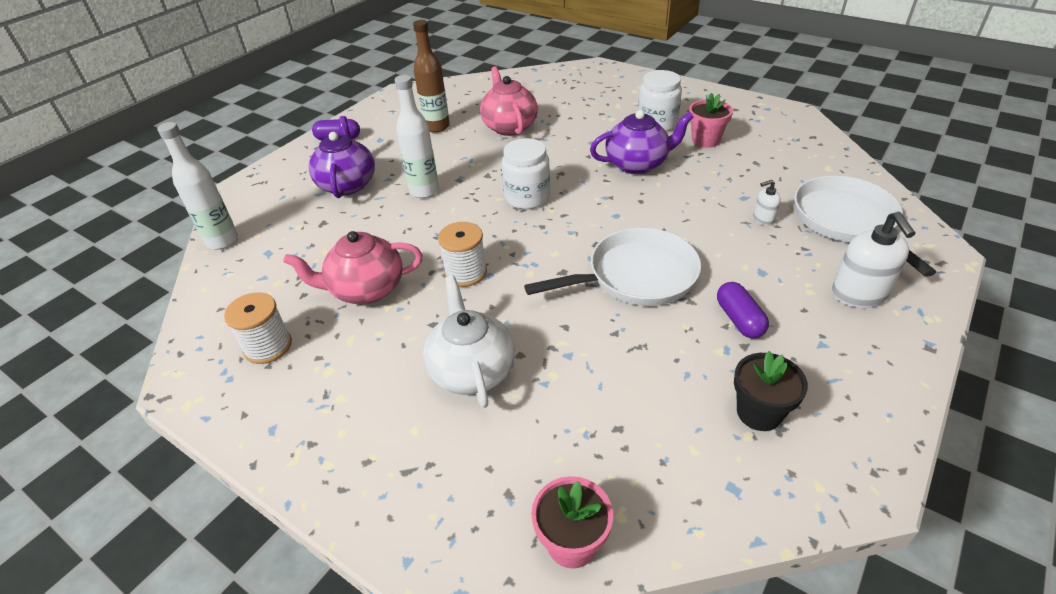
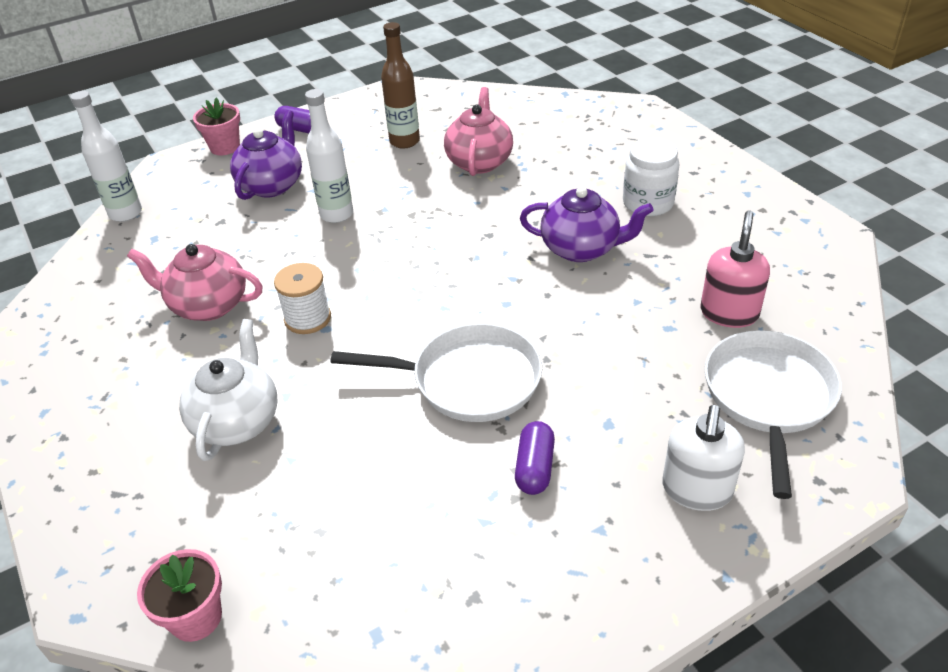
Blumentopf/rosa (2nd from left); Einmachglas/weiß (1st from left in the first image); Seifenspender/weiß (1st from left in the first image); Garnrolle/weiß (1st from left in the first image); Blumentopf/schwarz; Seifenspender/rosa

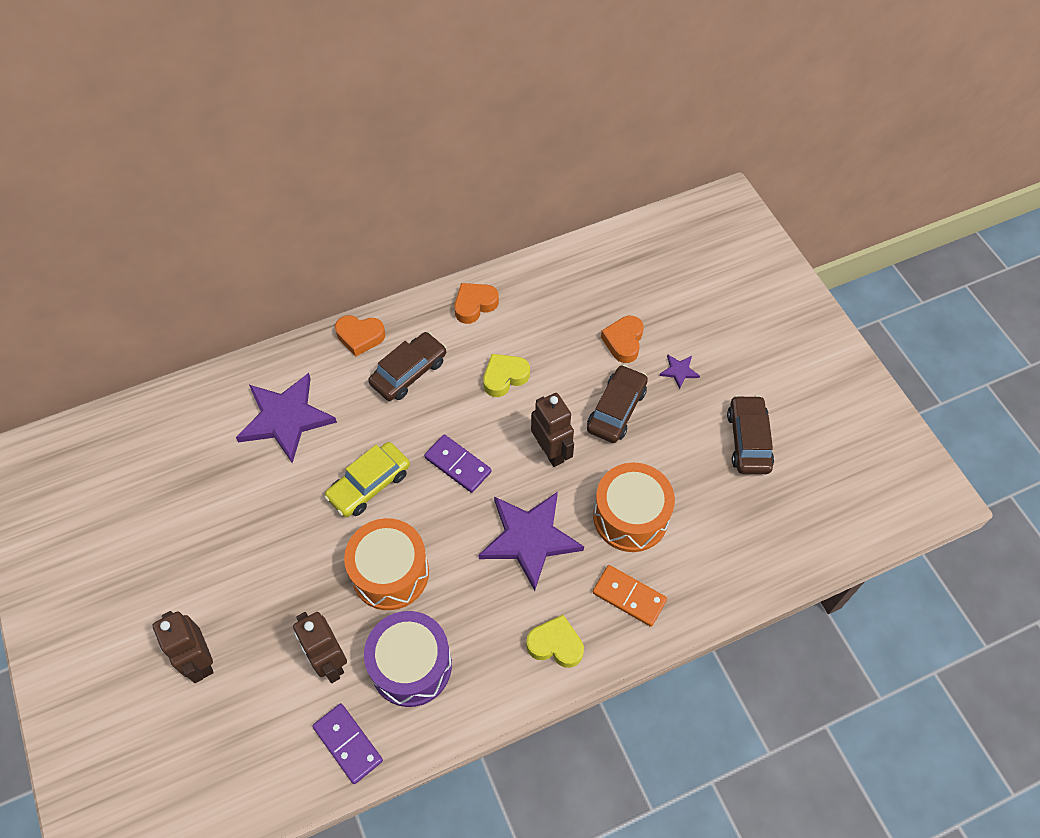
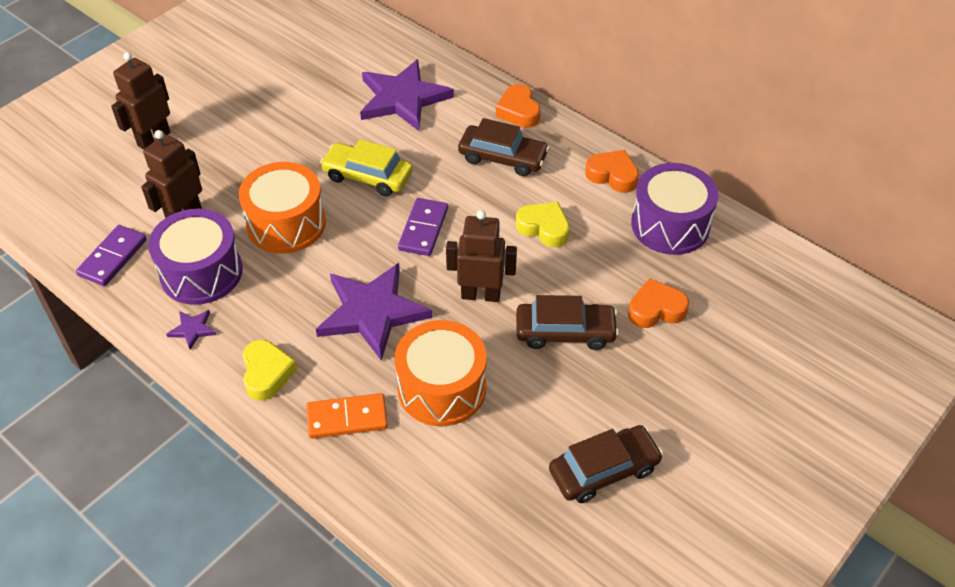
Stern/lila (1st from left); Roboter/braun (3rd from left); Dominostein/orange; Trommel/lila (2nd from left)

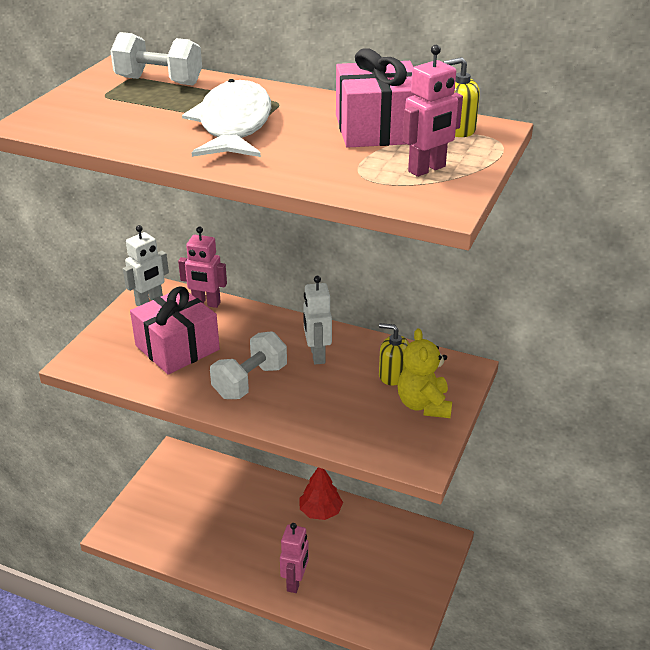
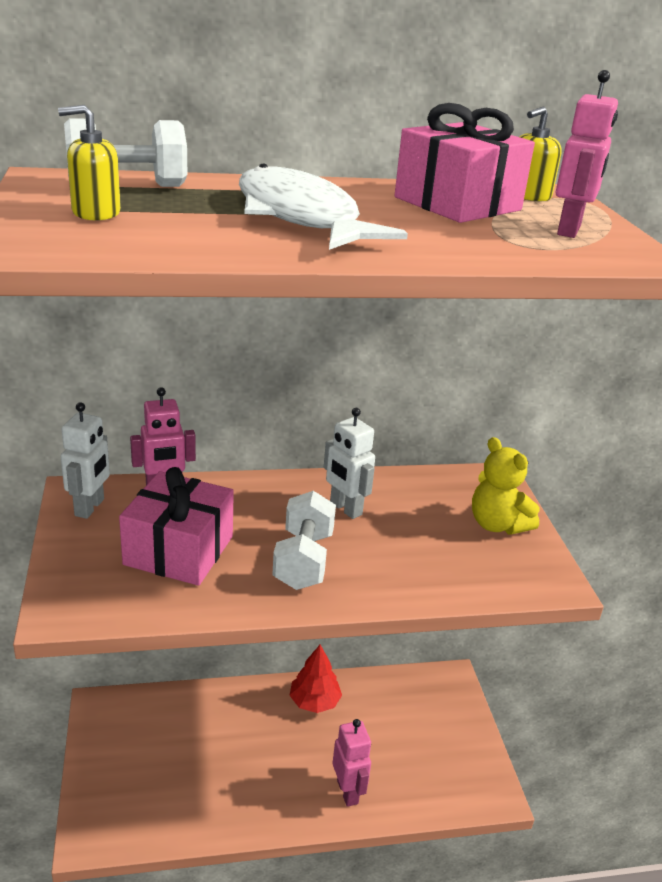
Seifenspender/gelb (1st from left)

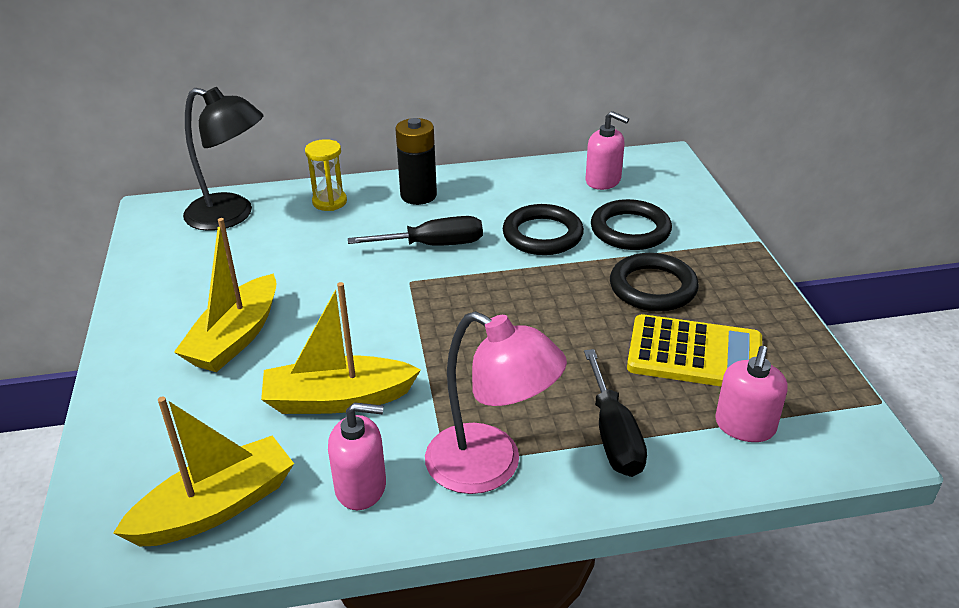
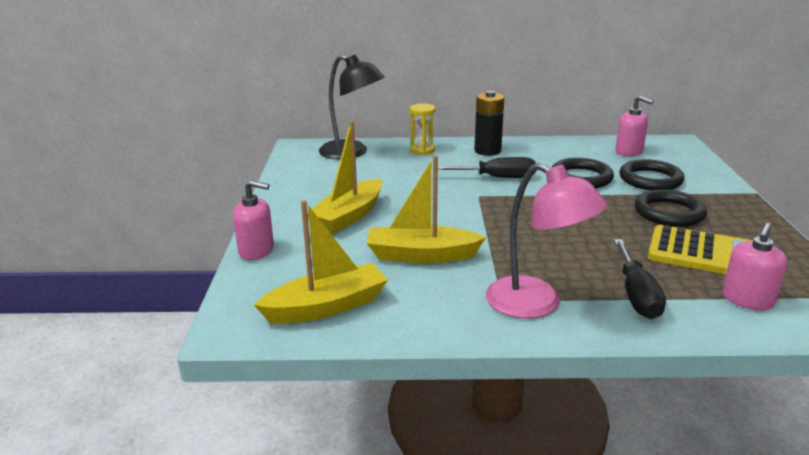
Seifenspender/rosa (1st from left)

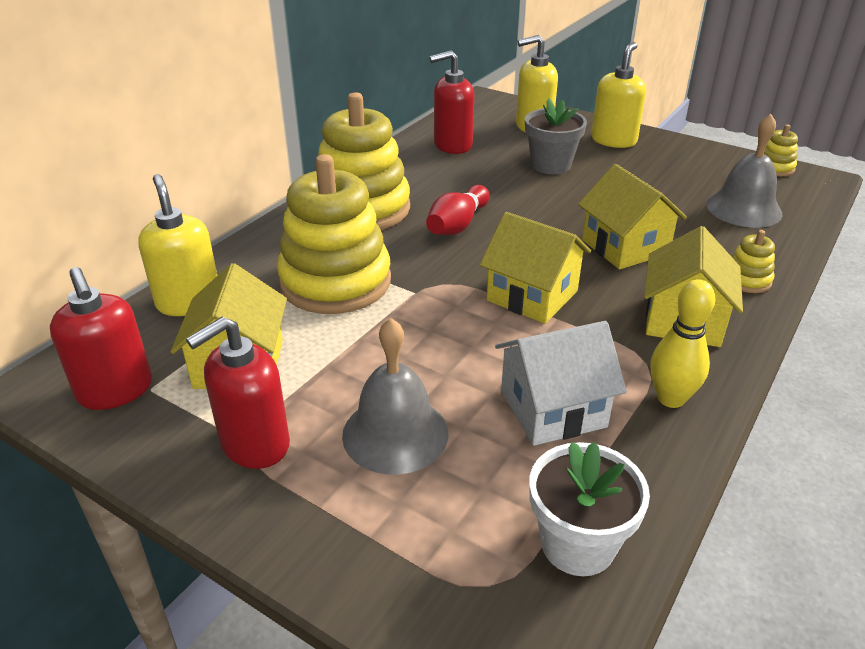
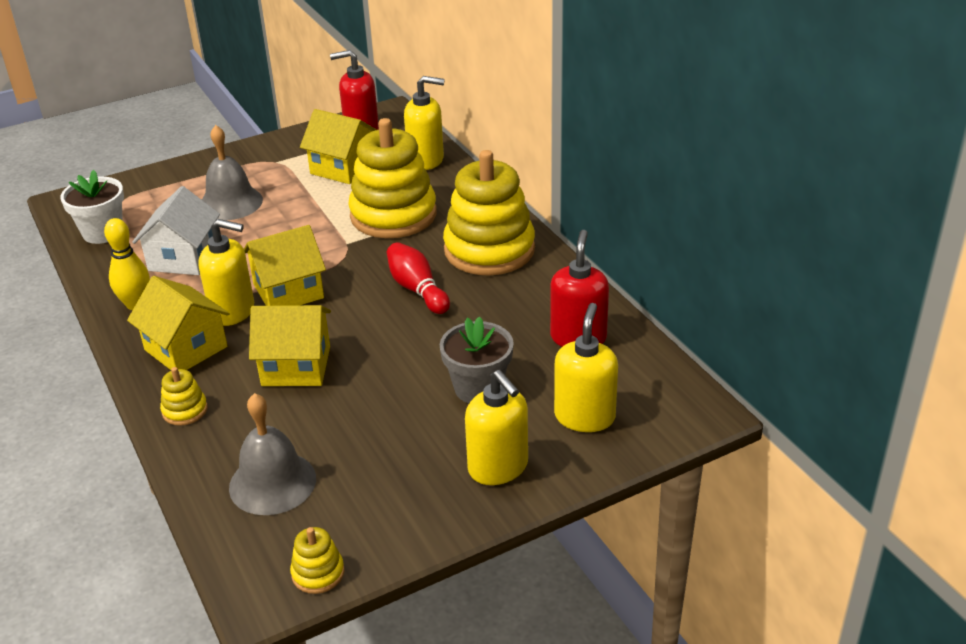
Seifenspender/rot (2nd from left in the first image); Seifenspender/gelb (1st from left)

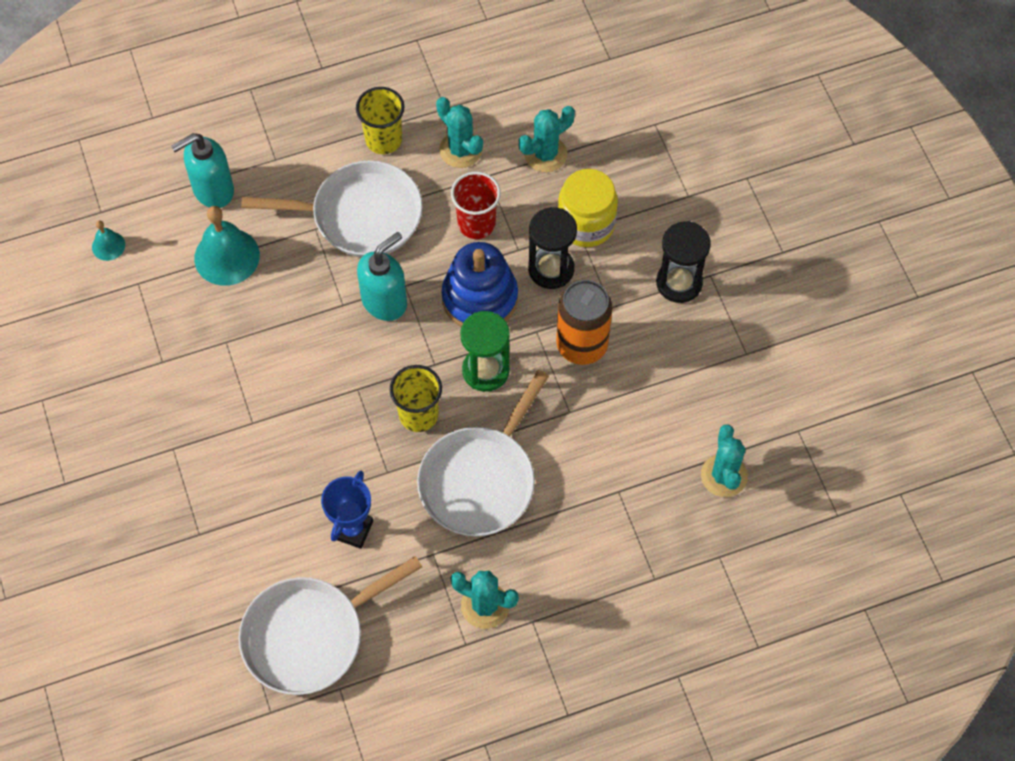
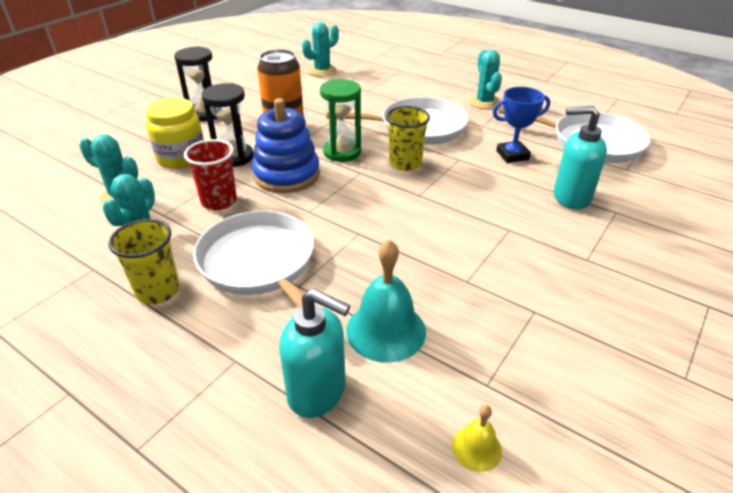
Glocke/gelb; Seifenspender/türkis (2nd from left)

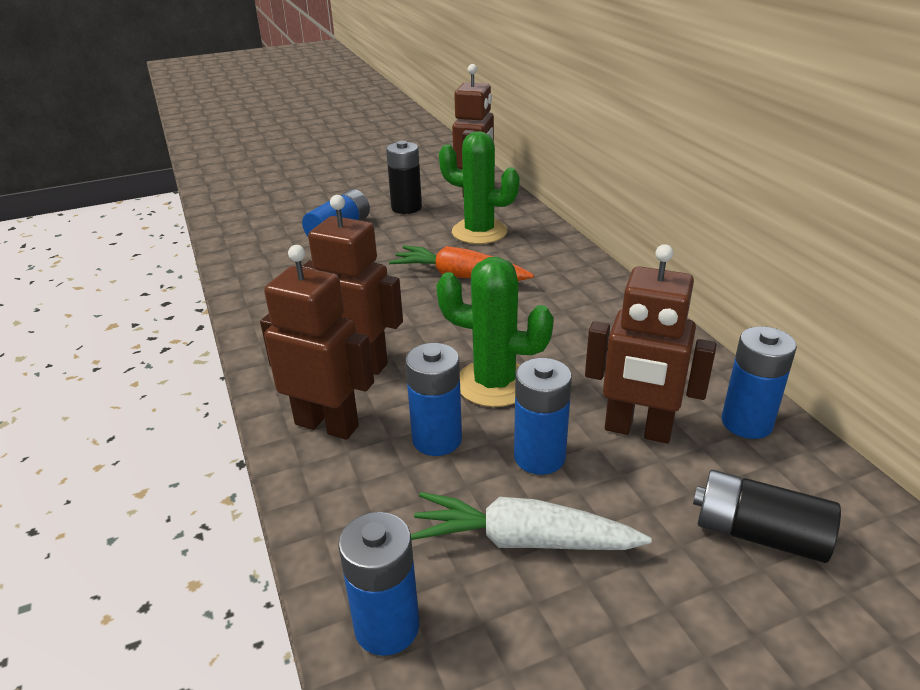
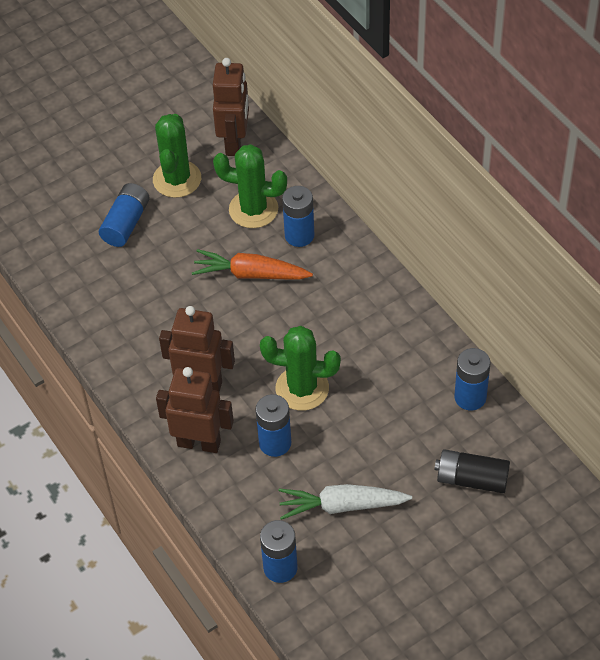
Kaktus/grün (1st from left); Roboter/braun (4th from left in the first image); Batterie/blau (4th from left)

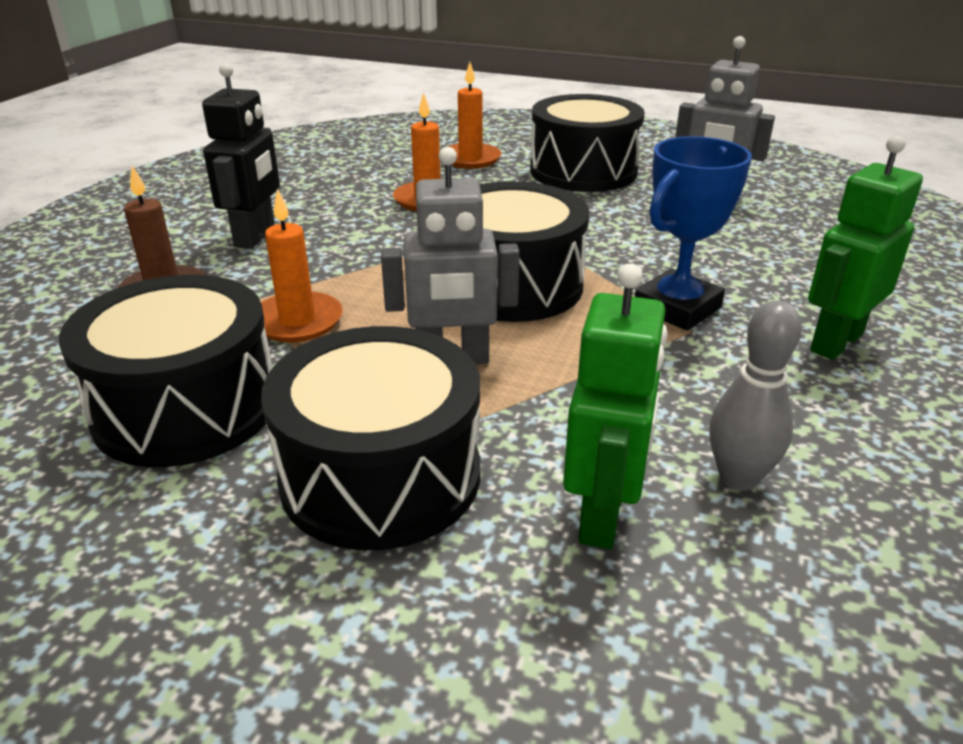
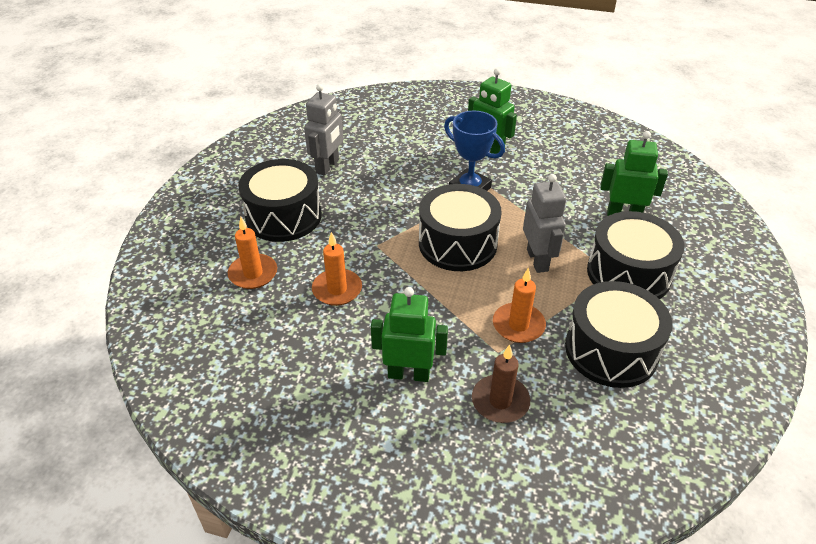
Roboter/grün (1st from left); Bowlingkegel/grau

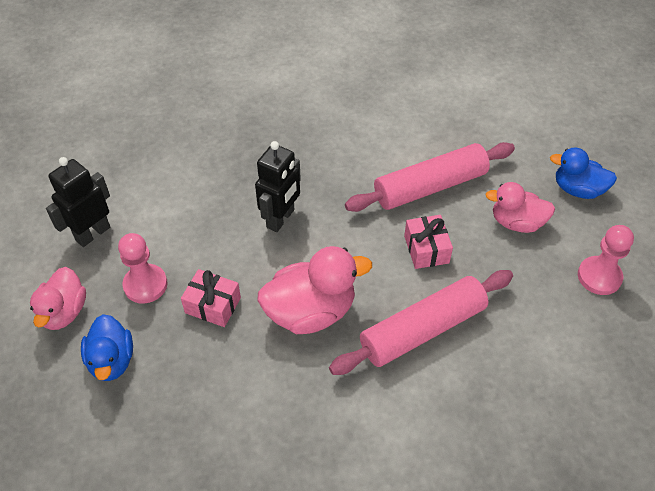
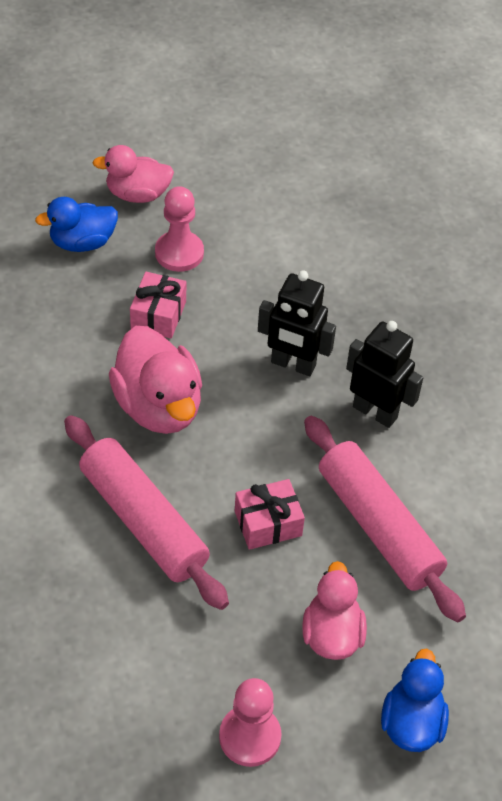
Roboter/schwarz (2nd from left)

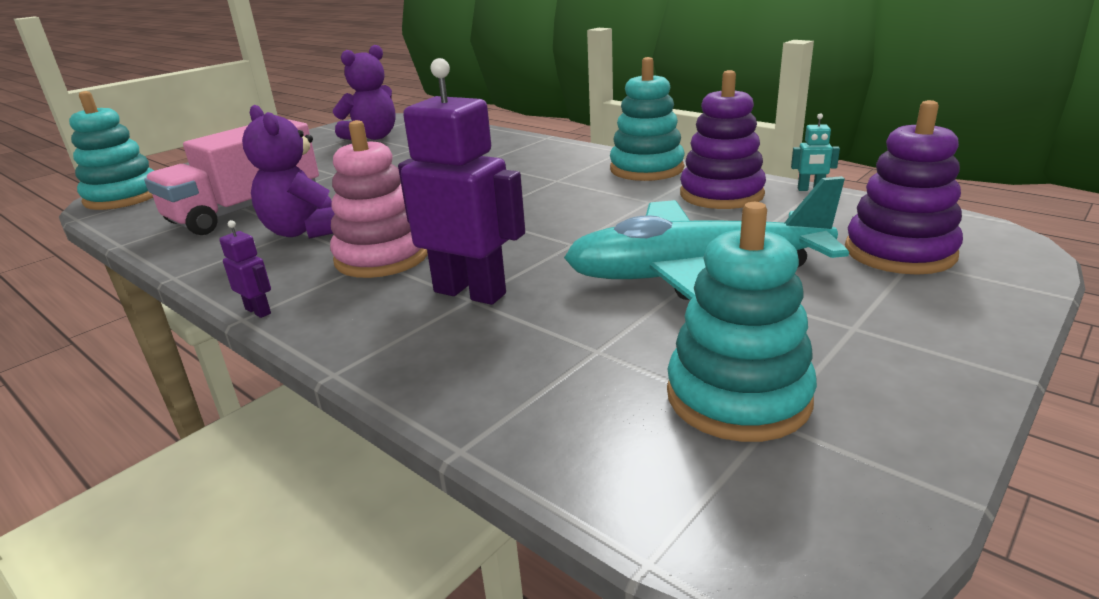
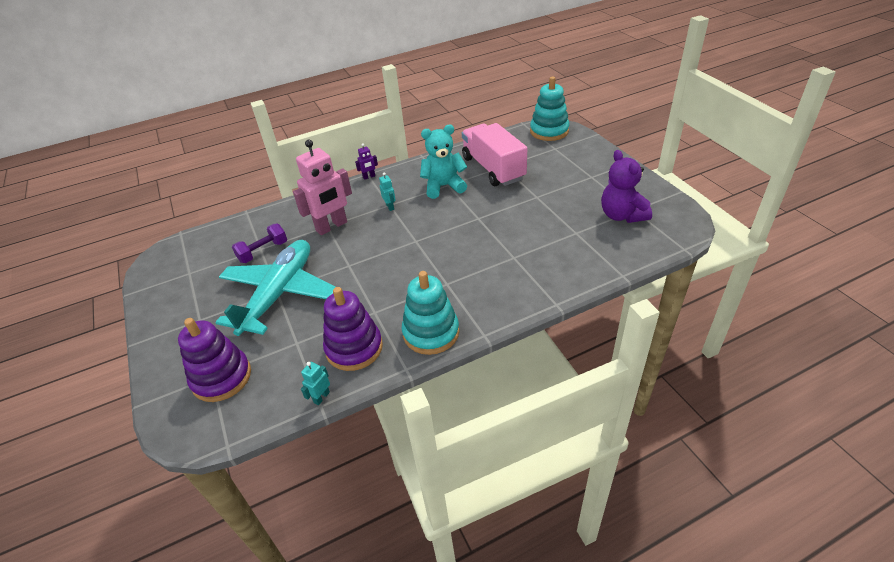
Roboter/rosa; Teddybär/türkis; Roboter/türkis (2nd from left); Stapelspielzeug/türkis (3rd from left in the first image); Hantel/lila

